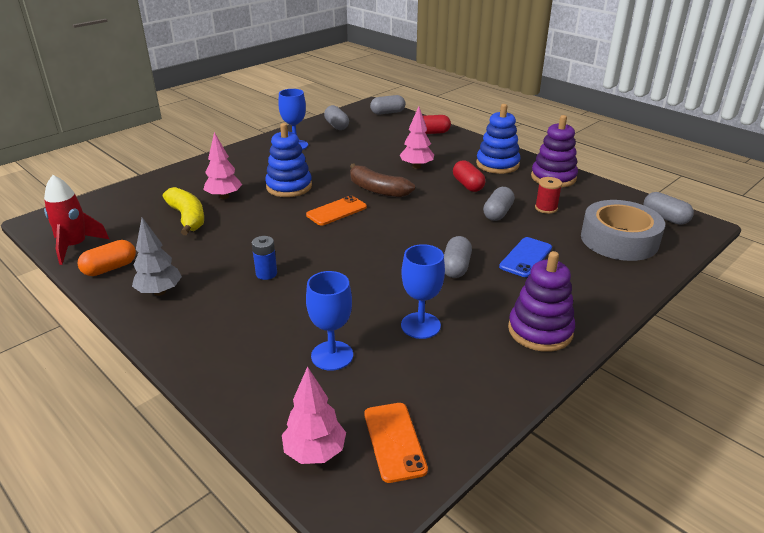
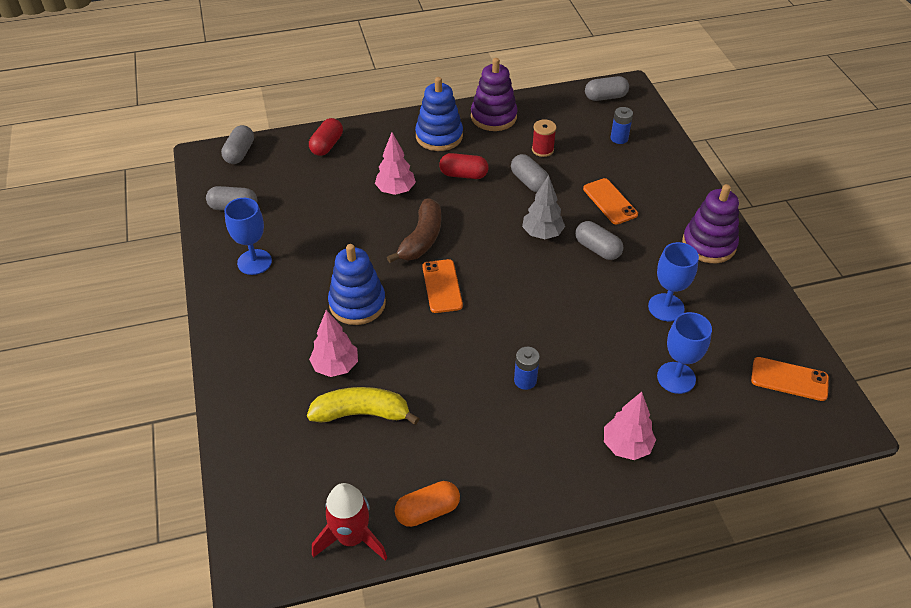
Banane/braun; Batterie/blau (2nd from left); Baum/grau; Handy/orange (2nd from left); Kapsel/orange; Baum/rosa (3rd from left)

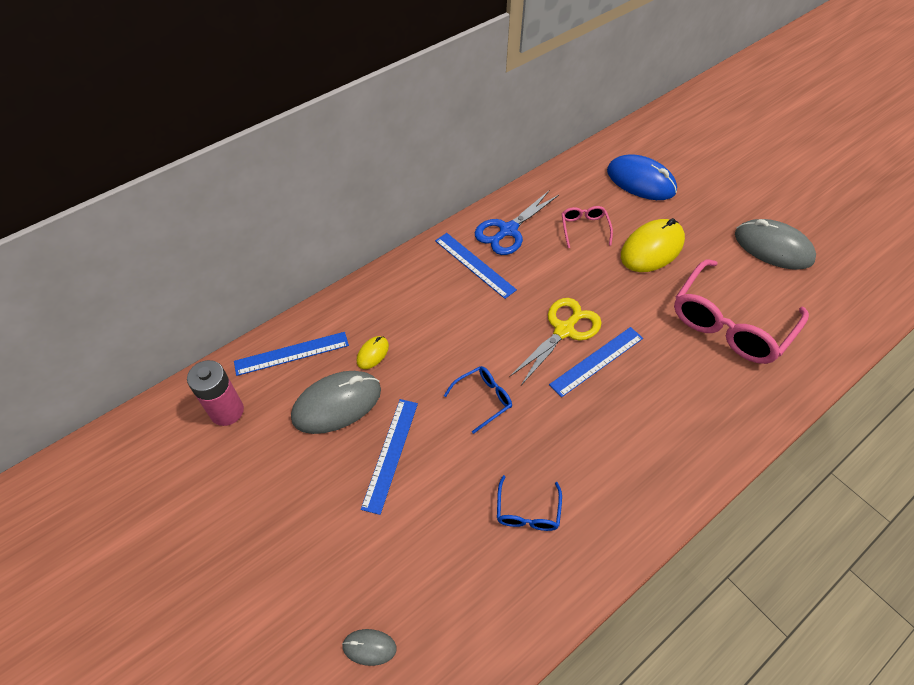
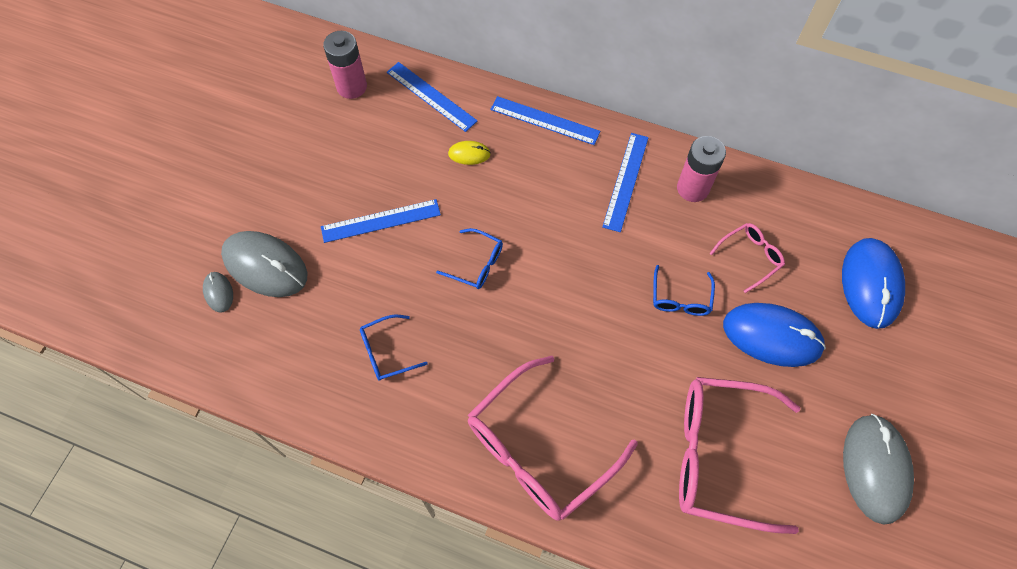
Batterie/rosa (2nd from left); Computermaus/blau (1st from left); Schere/gelb; Lineal/blau (3rd from left); Computermaus/grau (2nd from left); Brille/blau (3rd from left); Brille/rosa (1st from left)

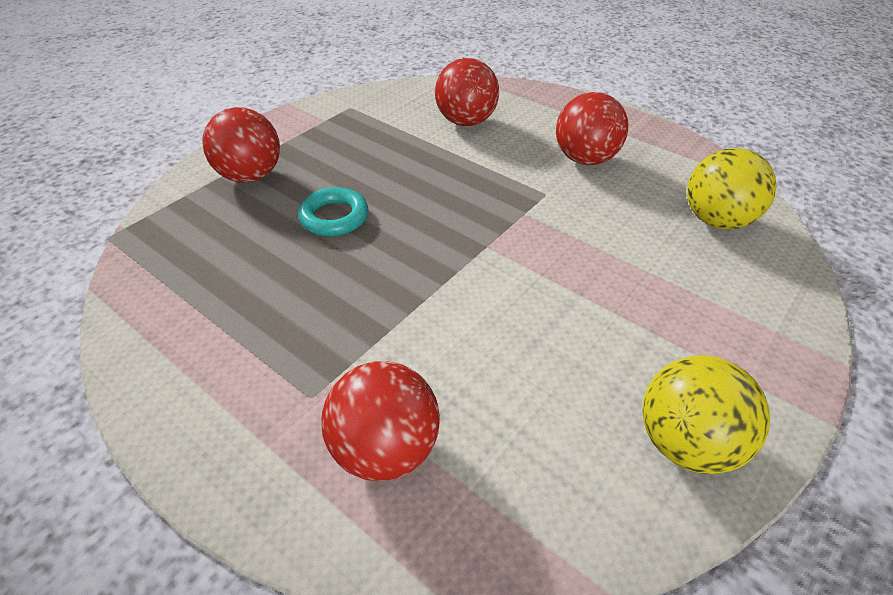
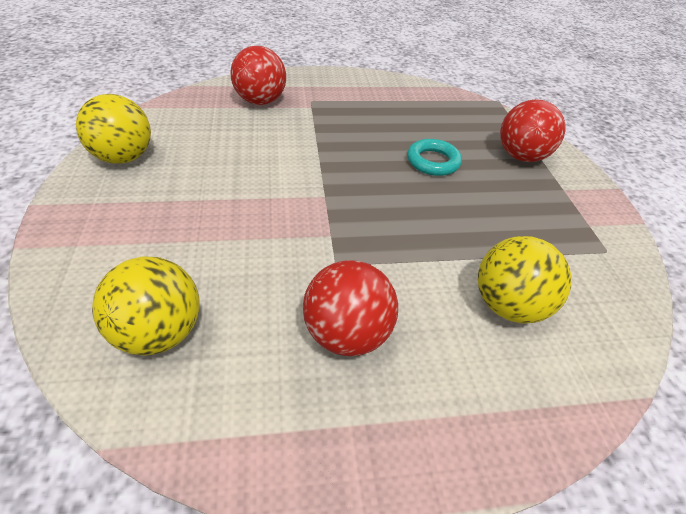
Ball/gelb (3rd from left)

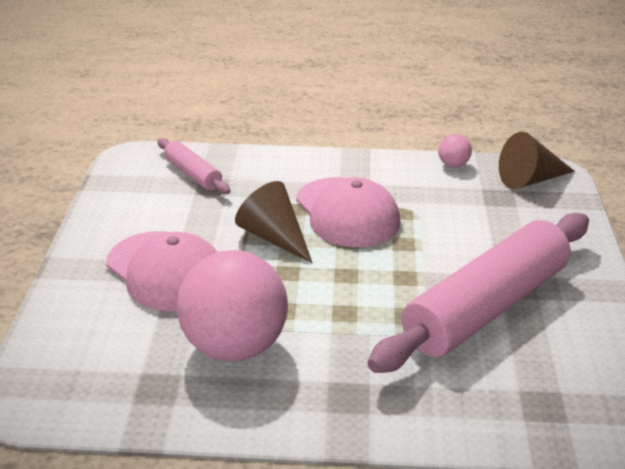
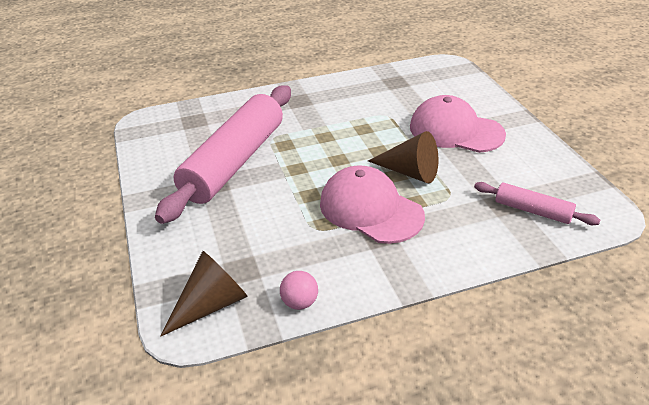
Ball/rosa (1st from left in the first image)

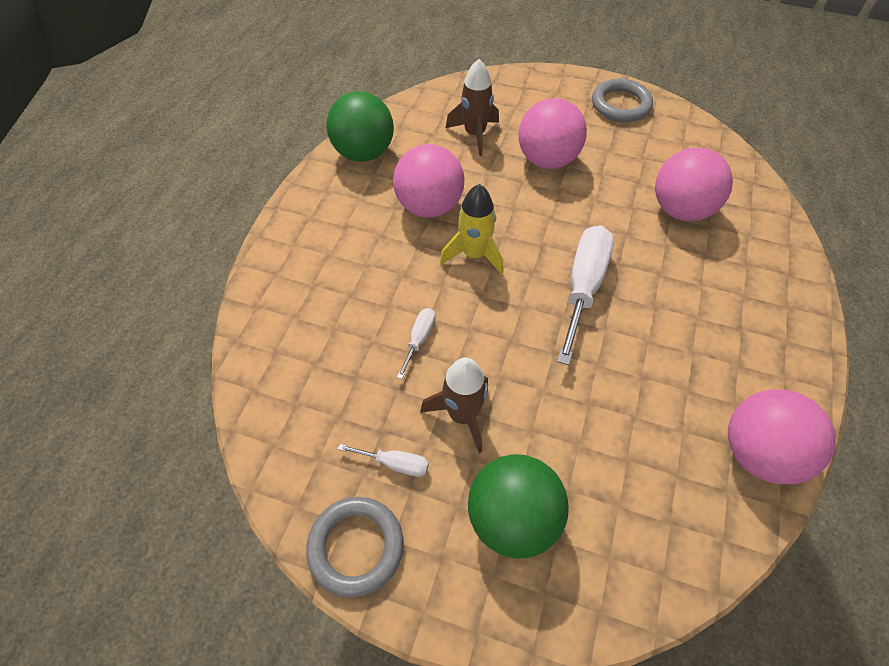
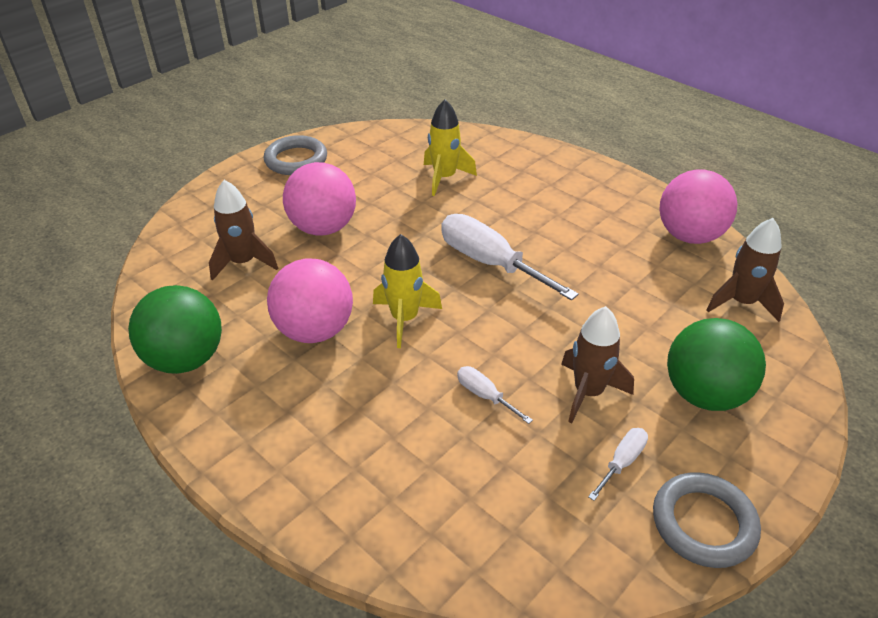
Rakete/gelb (2nd from left); Rakete/braun (3rd from left)

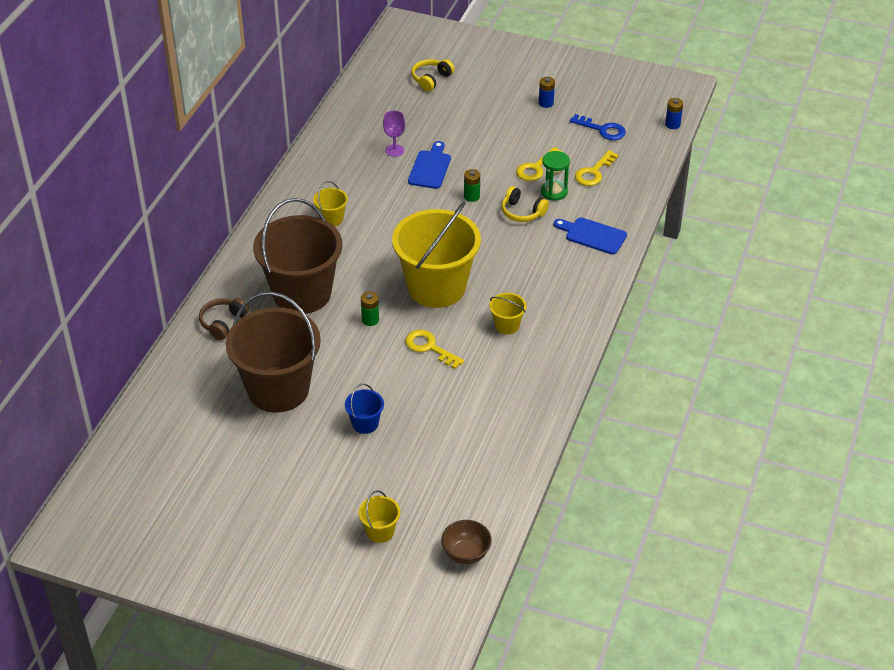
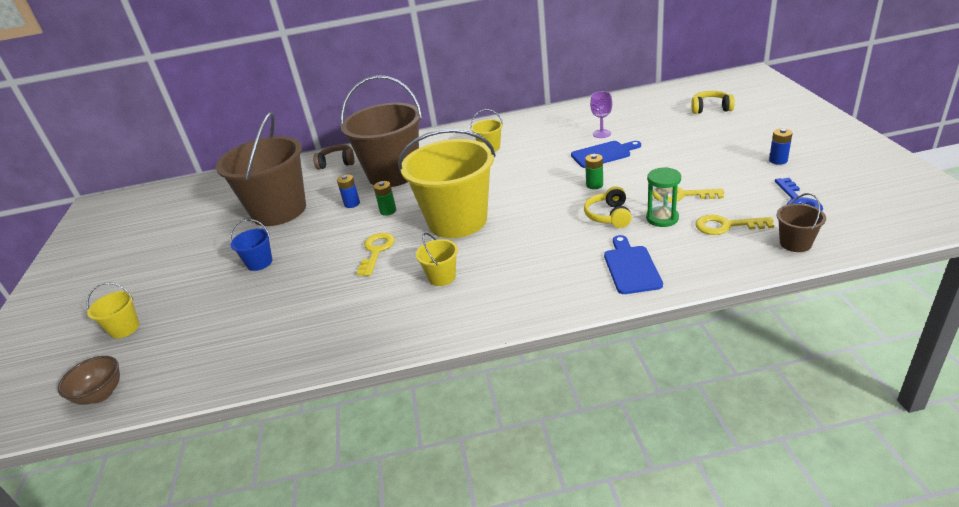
Batterie/blau (1st from left); Eimer/braun (3rd from left)

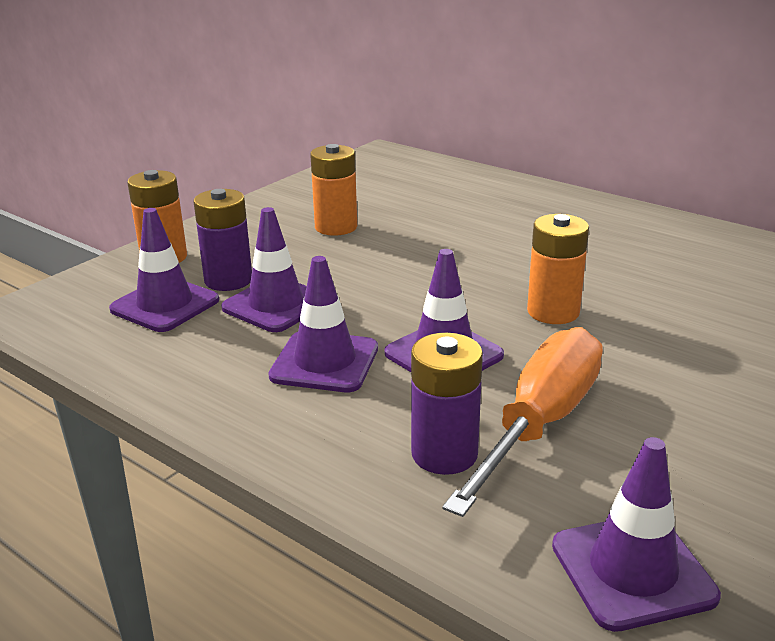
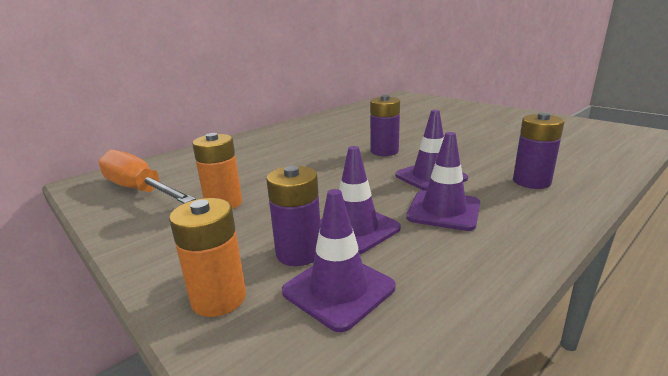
Batterie/lila (2nd from left); Schraubenzieher/orange; Leitkegel/lila (5th from left in the first image)

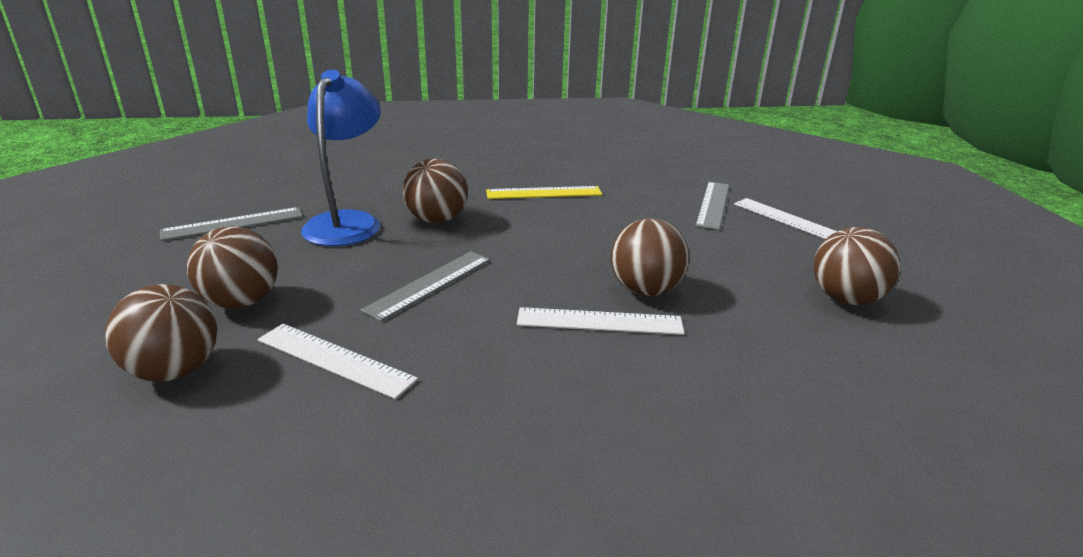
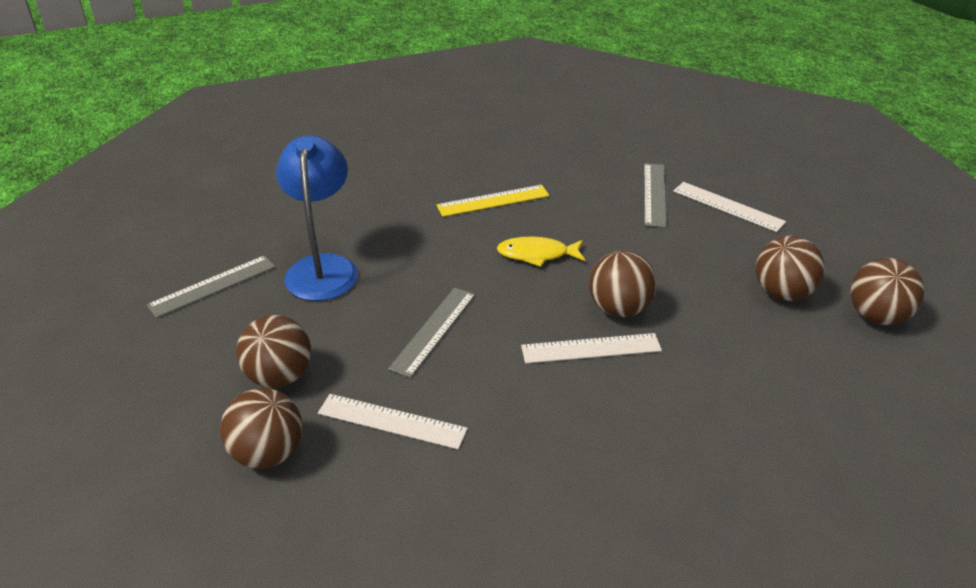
Ball/braun (5th from left); Fisch/gelb

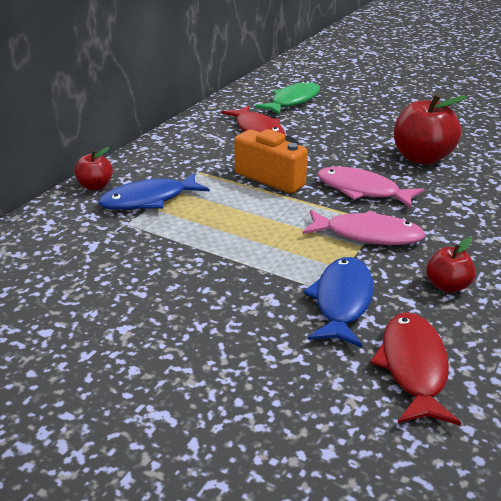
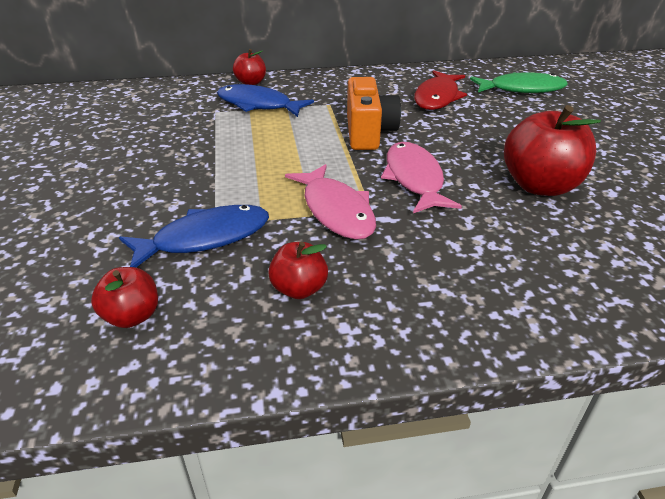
Apfel/rot (1st from left)

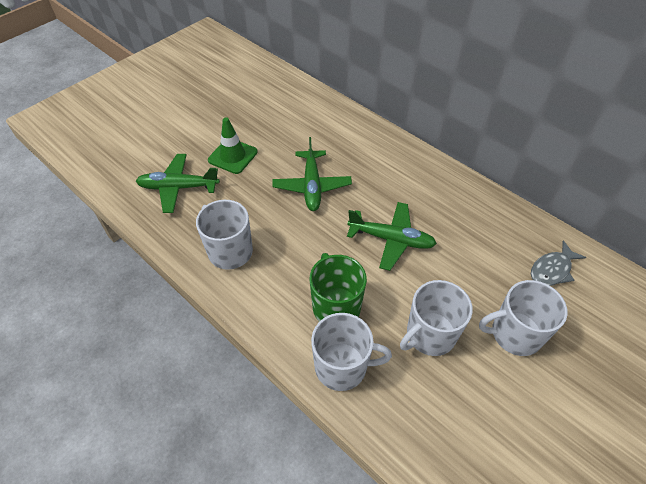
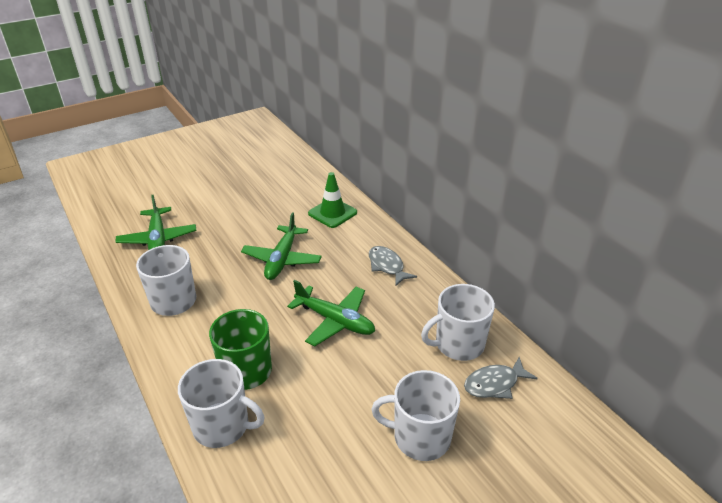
Leitkegel/grün; Flugzeug/grün (1st from left); Tasse/weiß (4th from left); Fisch/grau (1st from left)

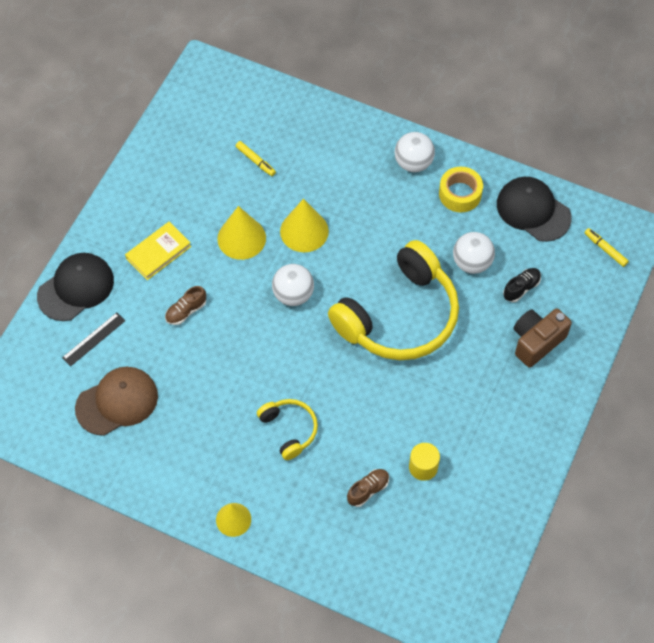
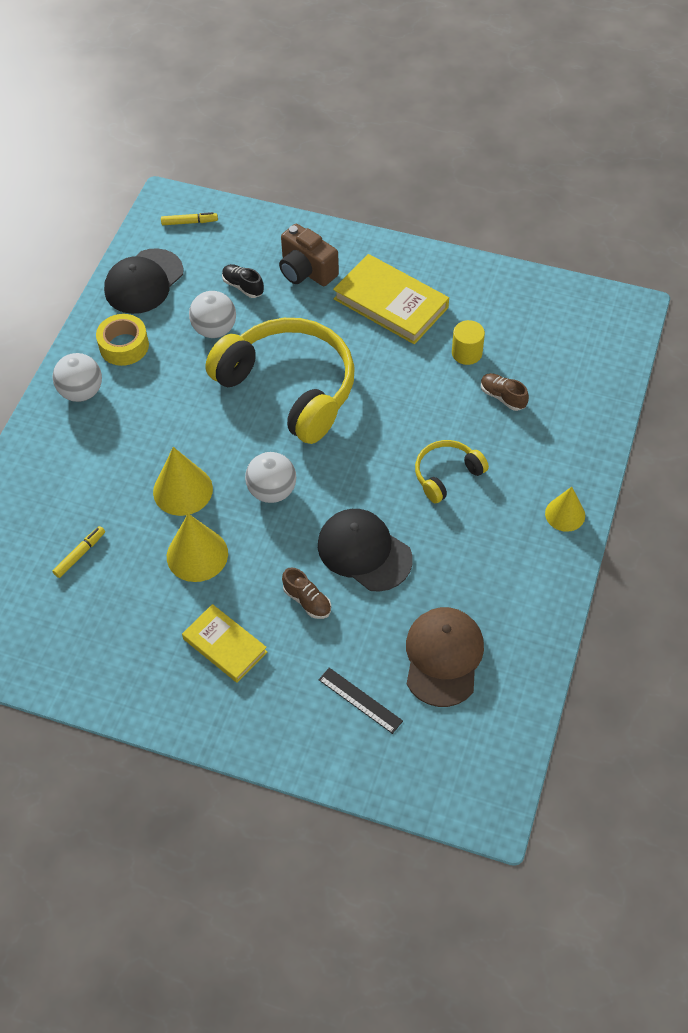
Filzstift/gelb (2nd from left); Kappe/schwarz (2nd from left); Kappe/braun; Buch/gelb (2nd from left)

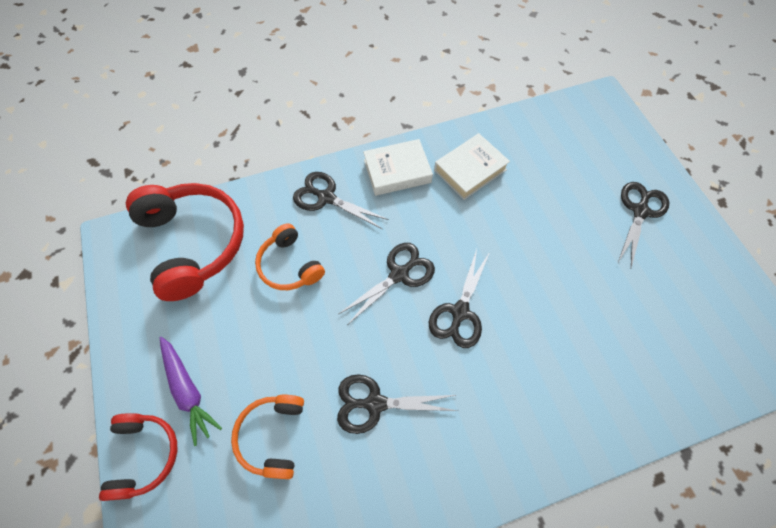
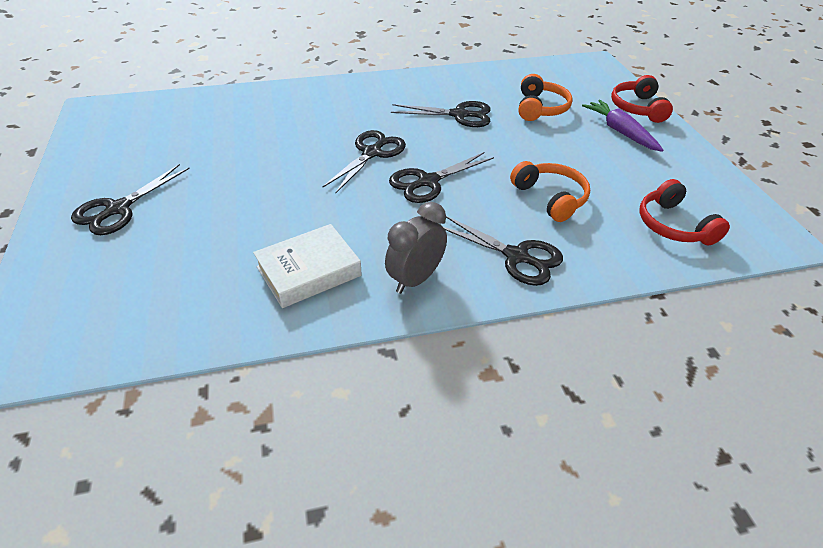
Wecker/grau; Kopfhörer/rot (2nd from left)

